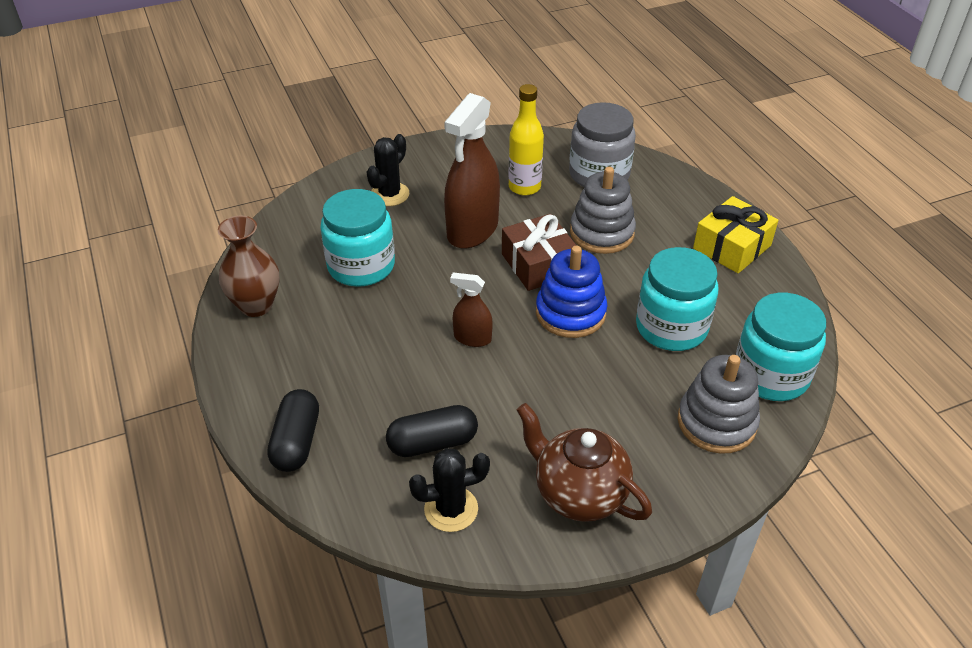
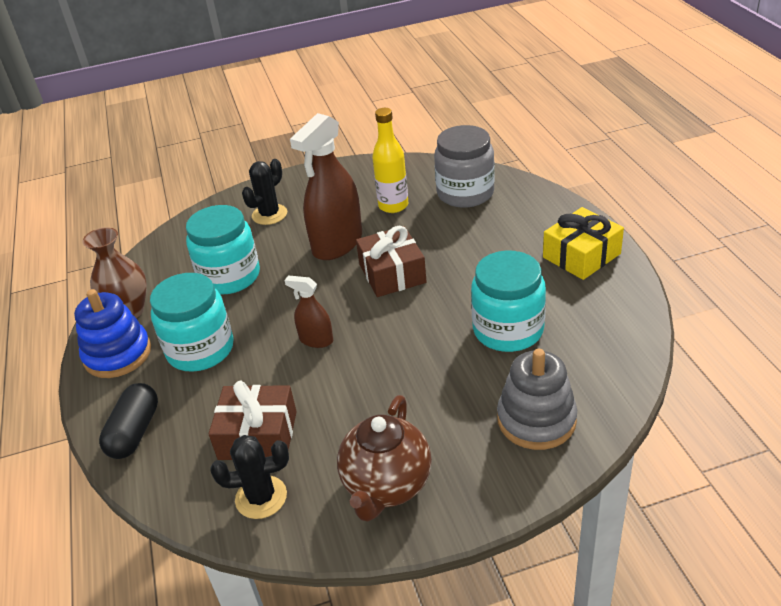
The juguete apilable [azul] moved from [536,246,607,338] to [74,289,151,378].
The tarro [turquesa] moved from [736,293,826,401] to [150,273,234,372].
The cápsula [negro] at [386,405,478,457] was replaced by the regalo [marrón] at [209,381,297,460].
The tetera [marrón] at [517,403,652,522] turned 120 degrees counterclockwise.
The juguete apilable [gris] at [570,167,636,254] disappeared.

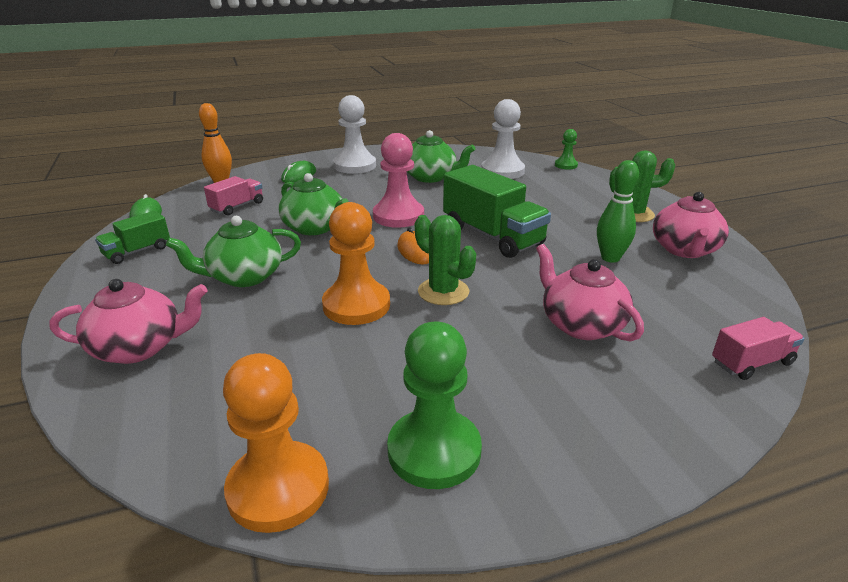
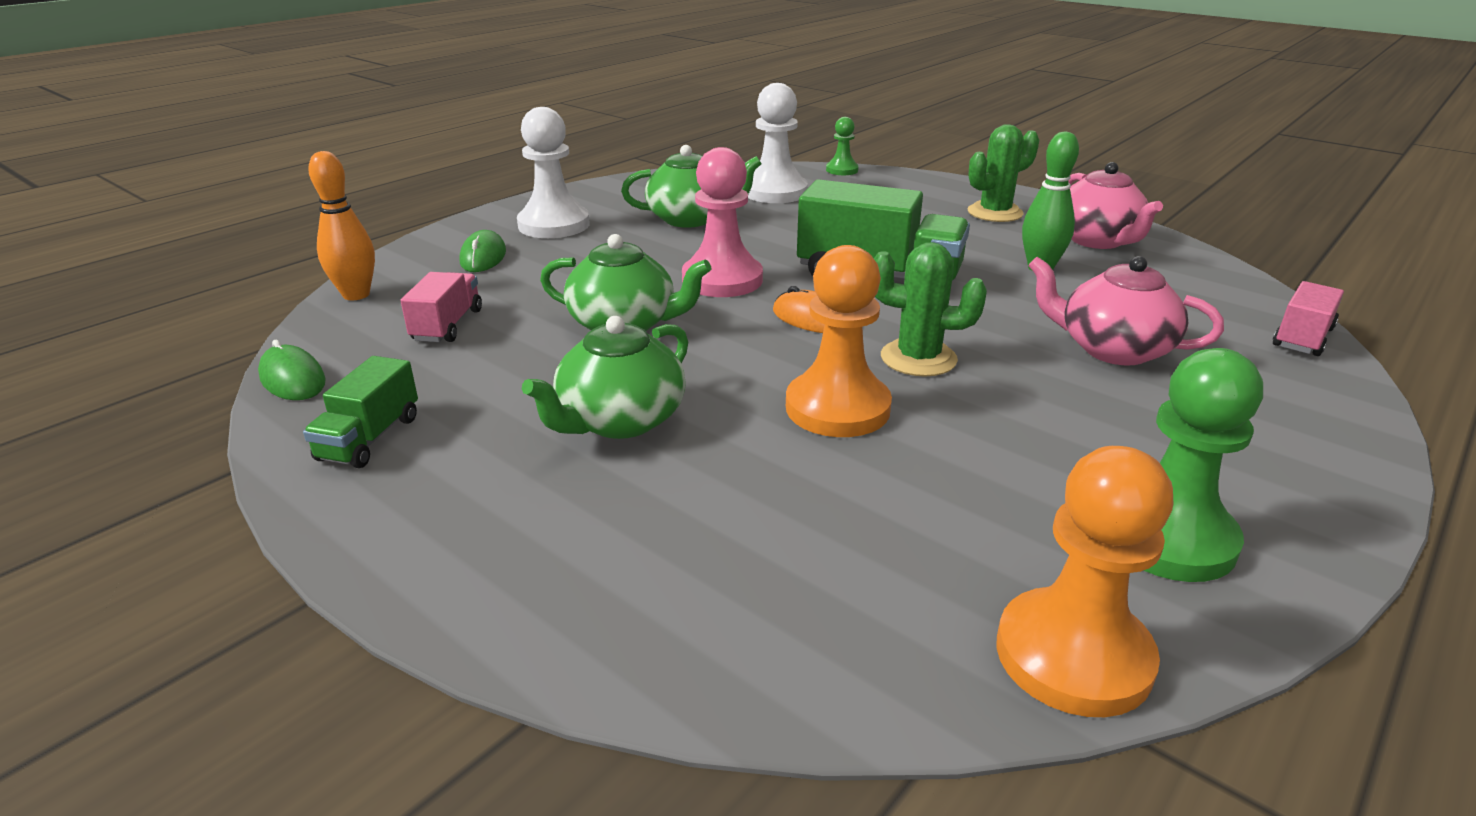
The tetera [rosa] at [50,279,208,364] disappeared.

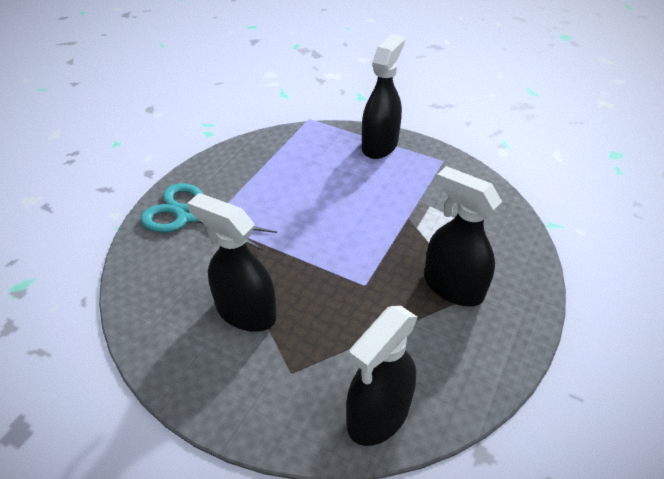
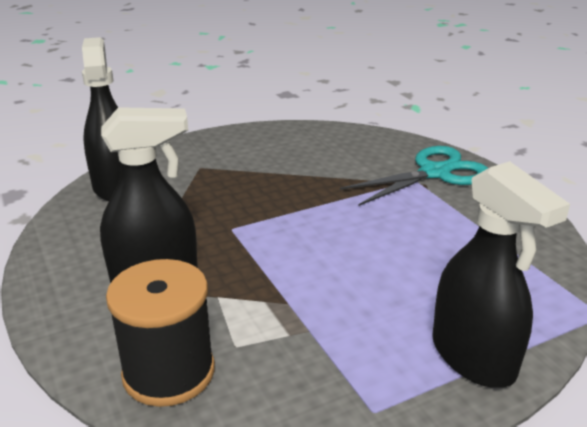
The carrete [negro] at [106,259,215,407] appeared.
The pulverizador [negro] at [187,193,277,332] disappeared.

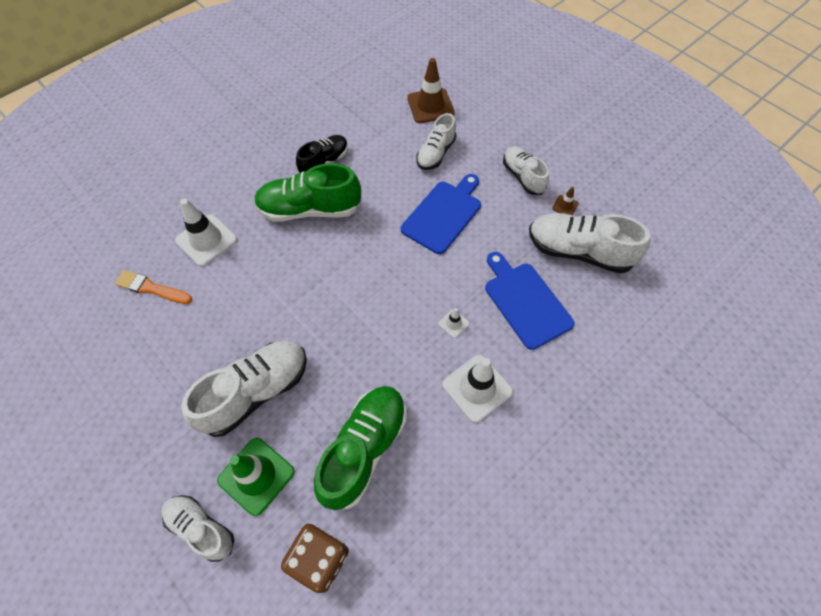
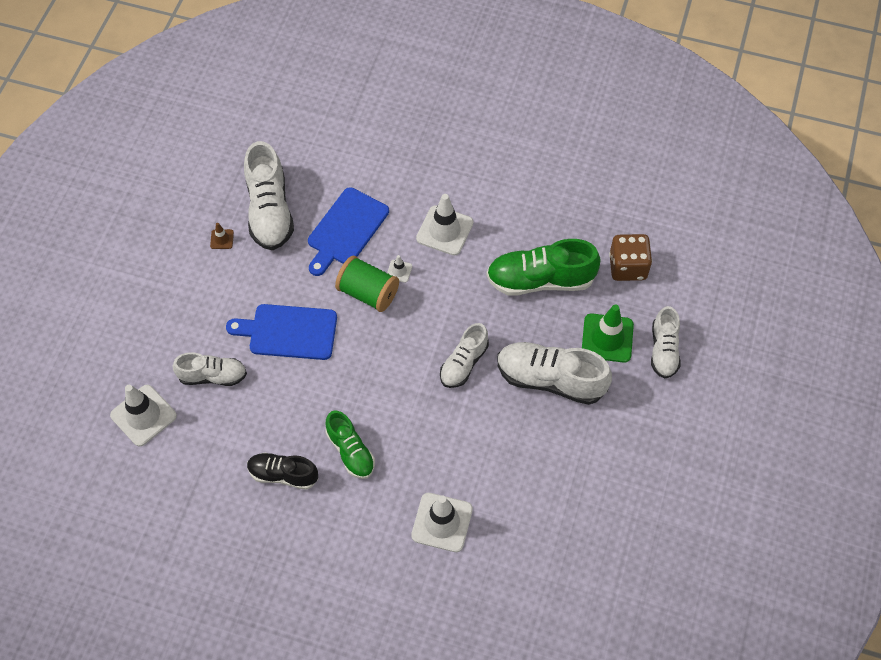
The cono de tráfico [marrón] at [407,58,455,123] became the cono de tráfico [blanco] at [110,385,177,447].
The zapato [verde] at [254,163,361,221] changed to 0.62 times the size.
The carrete [verde] at [335,256,399,312] appeared.
The zapato [blanco] moved from [503,146,549,195] to [440,323,489,388].
The pincel [naranja] at [115,270,192,304] disappeared.

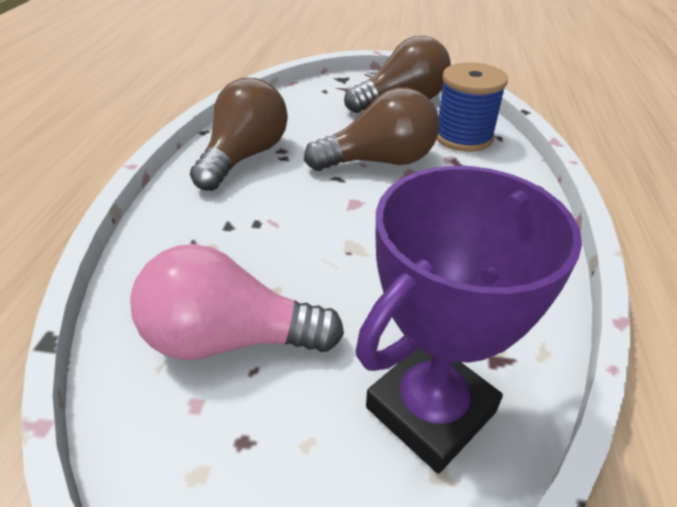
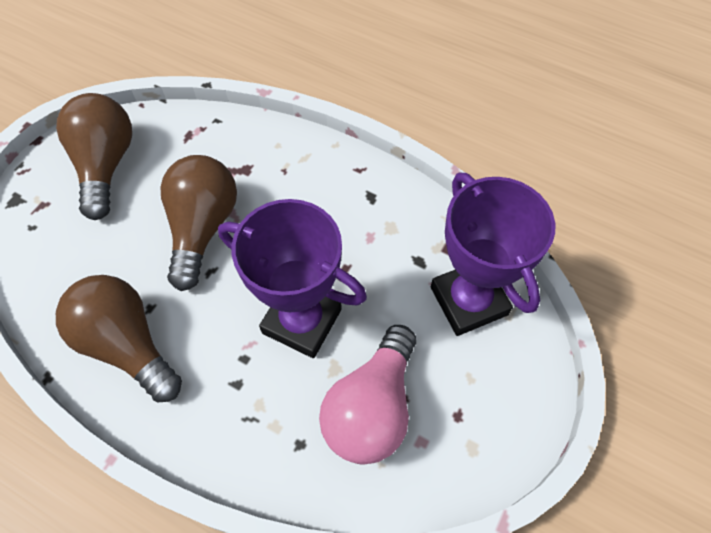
The trofeo [morado] at [218,199,367,358] appeared.
The carrete [azul] at [436,62,508,152] disappeared.

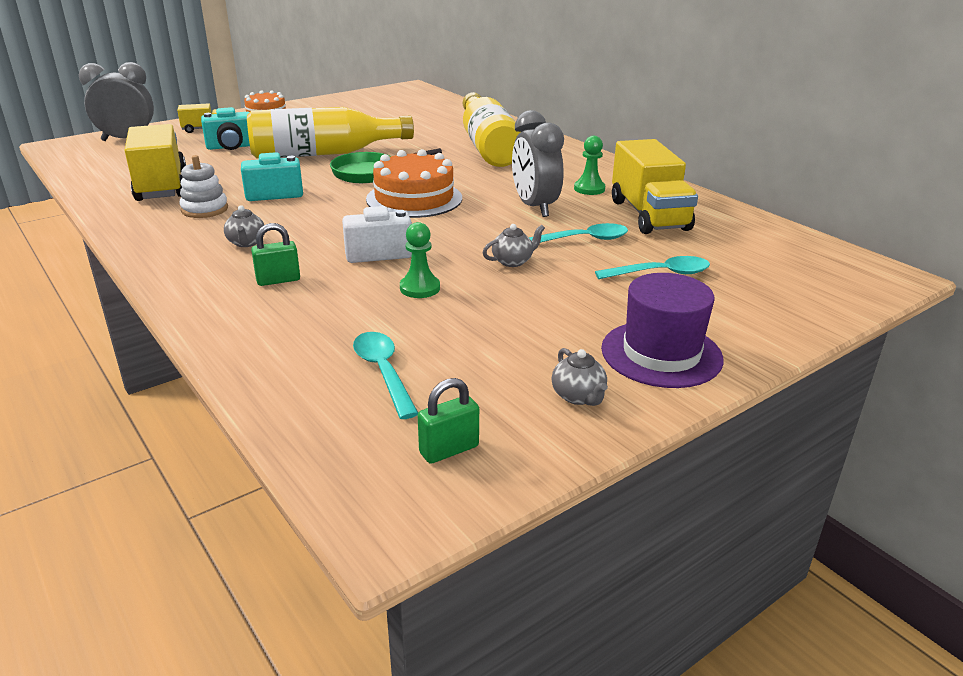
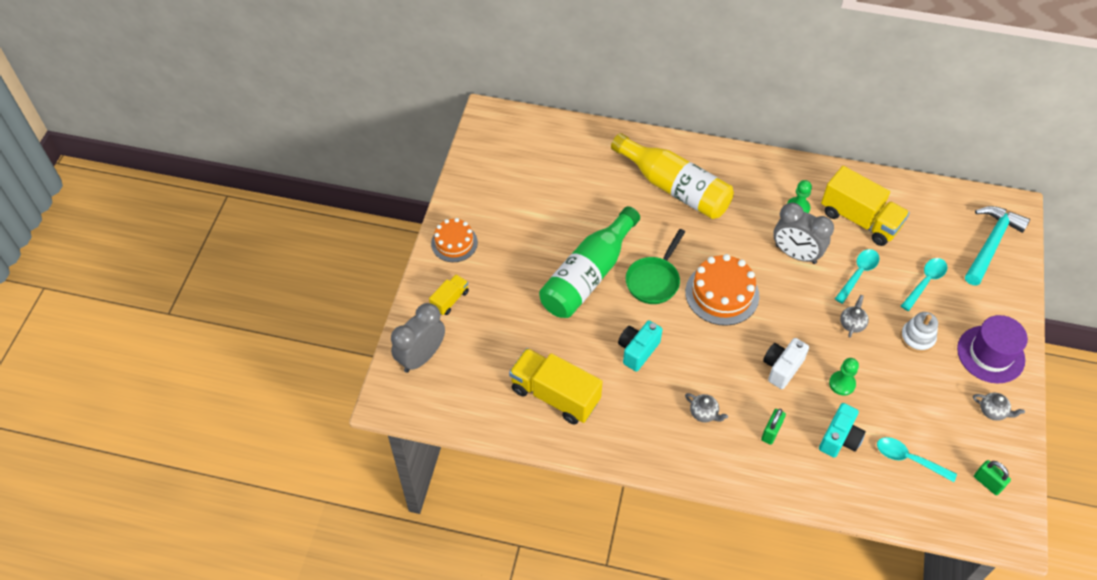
The botella [amarillo] at [247,107,414,158] became the botella [verde] at [539,206,640,318].
The cámara [turquesa] moved from [201,107,250,150] to [819,403,866,457].
The juguete apilable [blanco] moved from [179,155,228,218] to [900,312,938,353].
The martillo [turquesa] at [965,206,1030,285] appeared.
The candado [verde] at [418,378,479,464] turned 60 degrees counterclockwise.

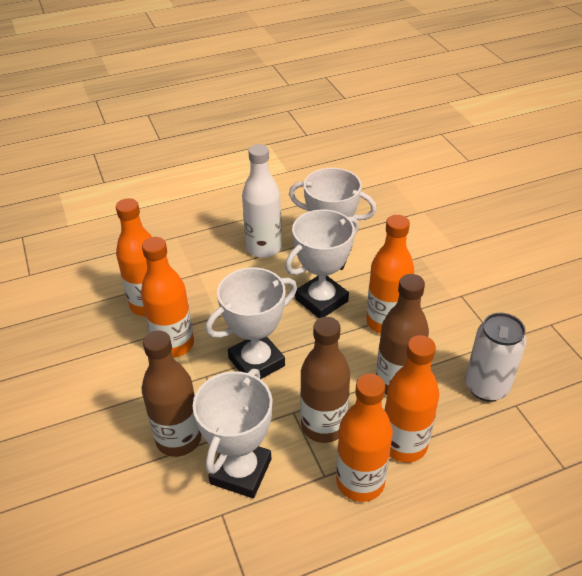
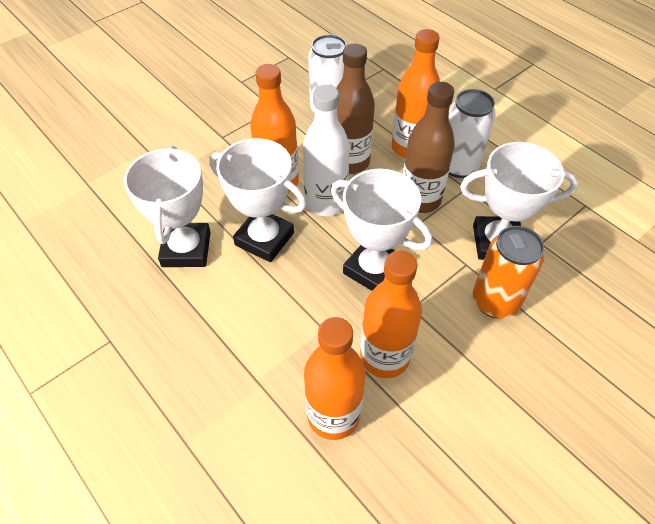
The botella [blanco] moved from [242,144,282,258] to [303,85,349,216].
The botella [naranja] at [336,374,393,502] was replaced by the lata [blanco] at [448,89,496,178].
The botella [marrón] at [142,330,201,457] was replaced by the lata [naranja] at [473,226,544,318].

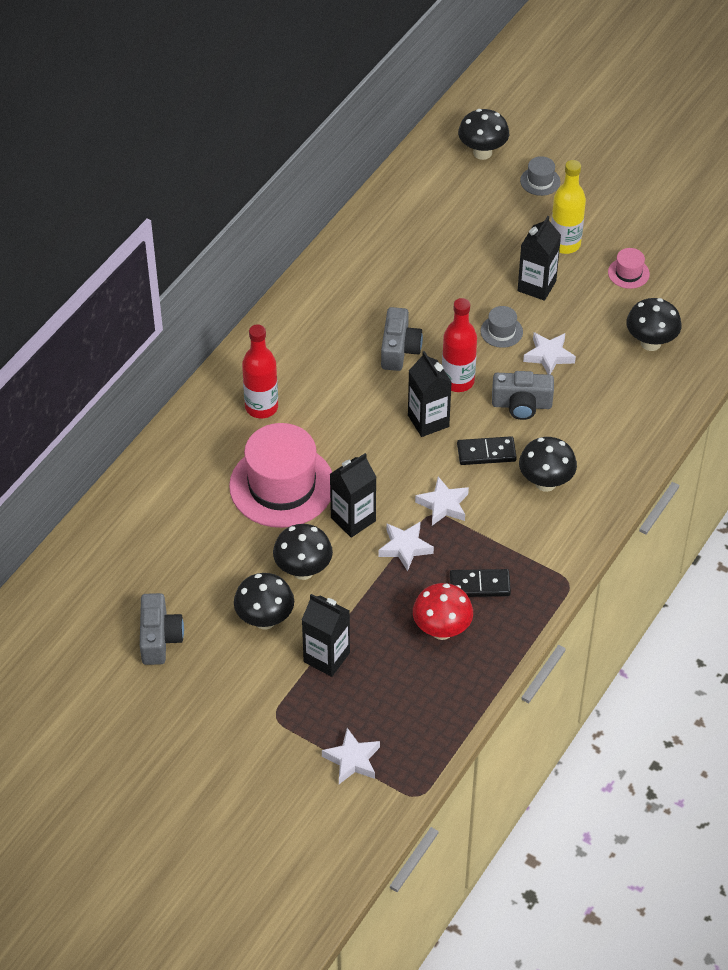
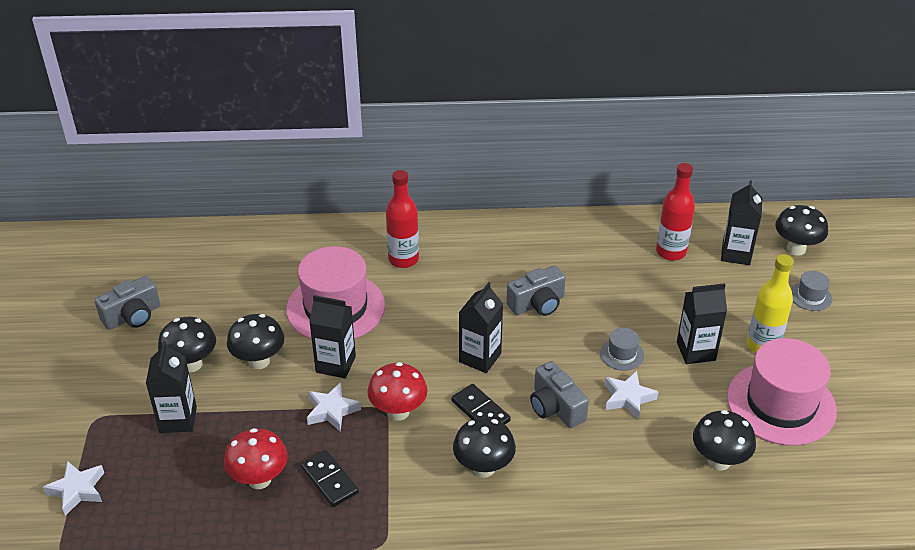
The estrella [blanco] at [415,477,469,526] was replaced by the seta [rojo] at [367,362,427,421].
The botella [rojo] moved from [442,298,477,392] to [656,163,695,261].
The cartón de leche [negro] at [721,180,763,265] appeared.
The sombrero [rosa] at [608,248,650,289] changed to 2.34 times the size.

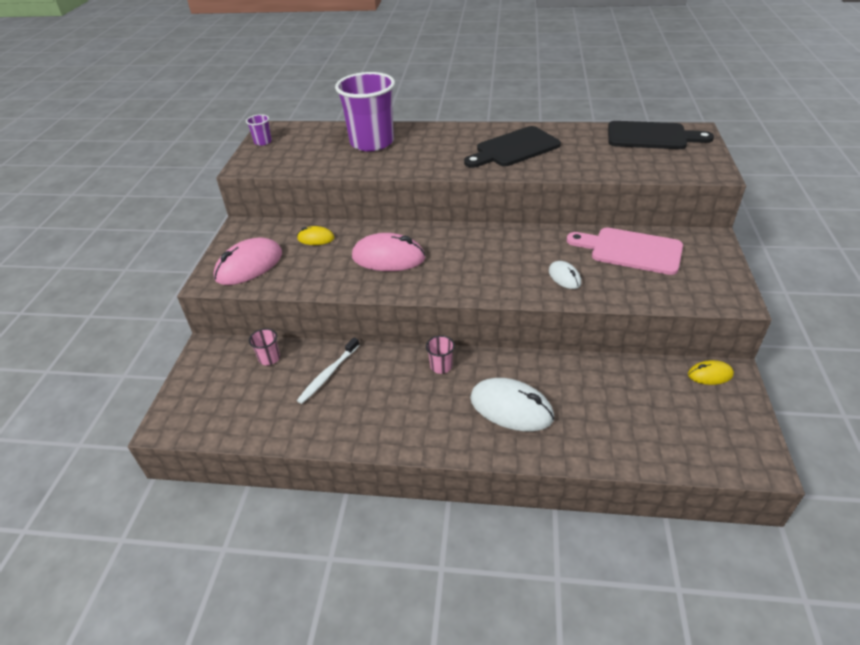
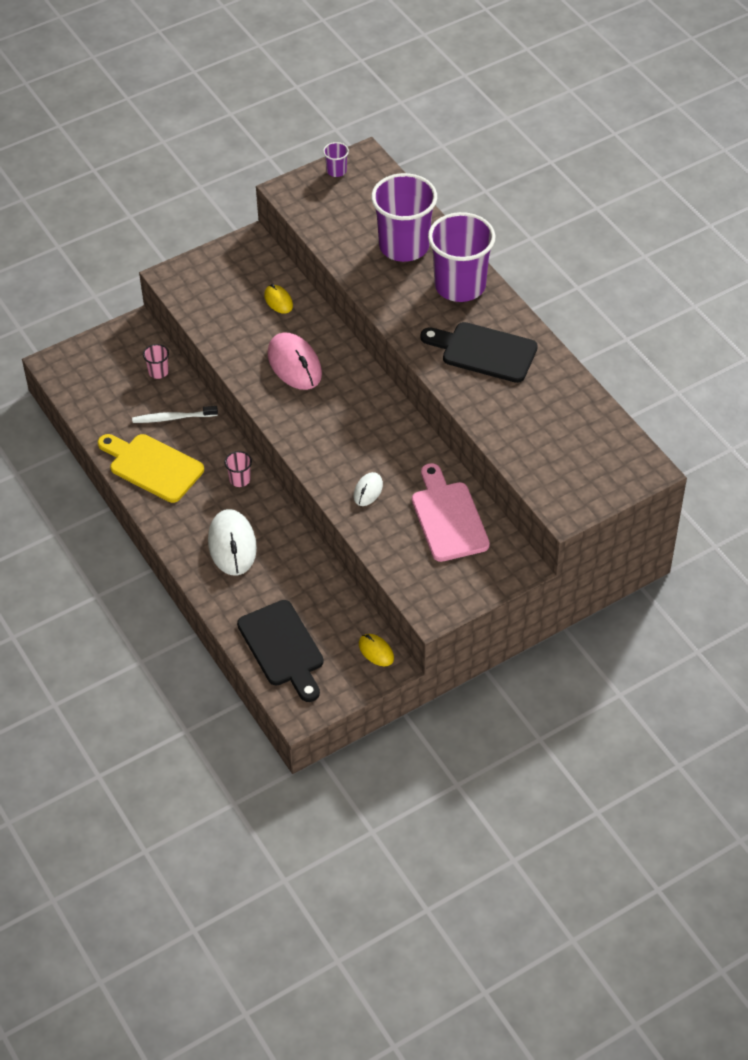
The tabla de cortar [amarillo] at [98,434,204,503] appeared.
The tabla de cortar [negro] moved from [608,121,714,149] to [237,600,324,702].
The vaso [morado] at [428,212,495,302] appeared.
The ratón [rosa] at [214,237,282,285] disappeared.

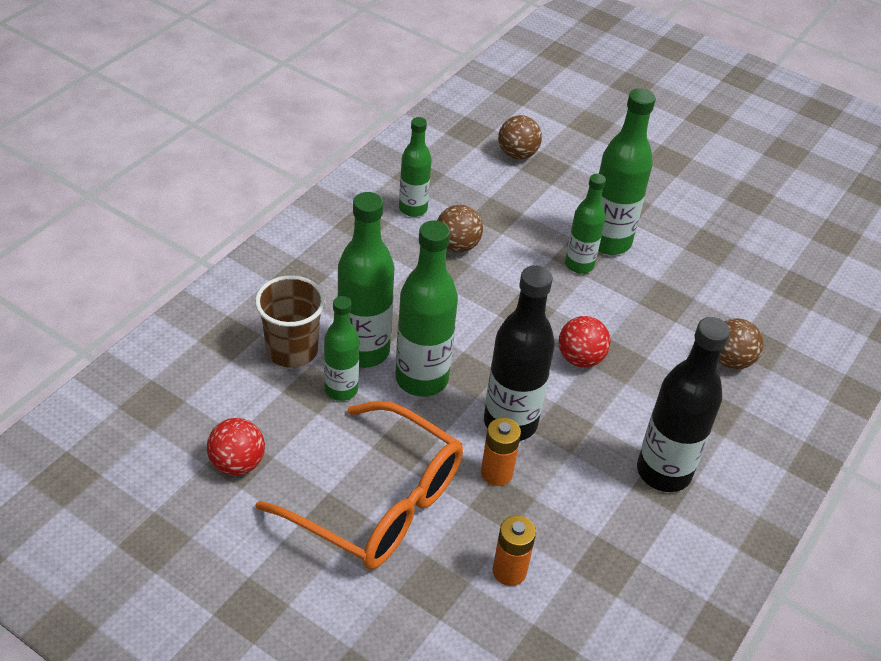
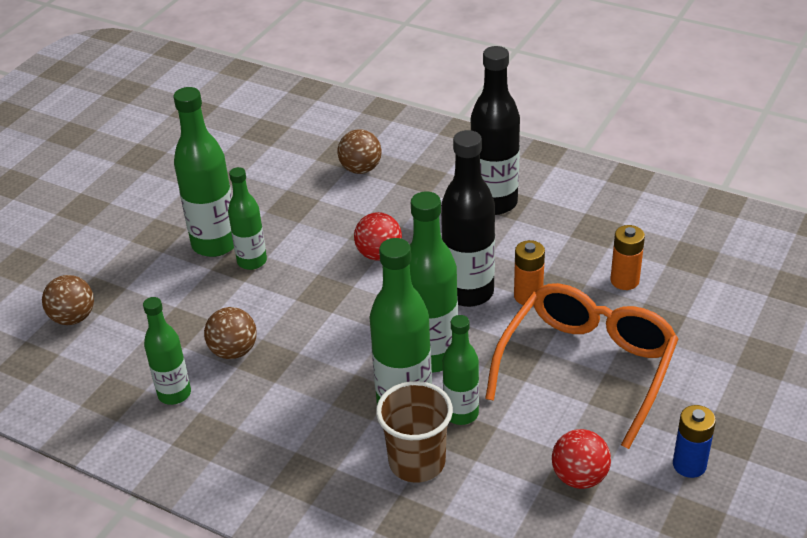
The pila [azul] at [673,405,716,478] appeared.

